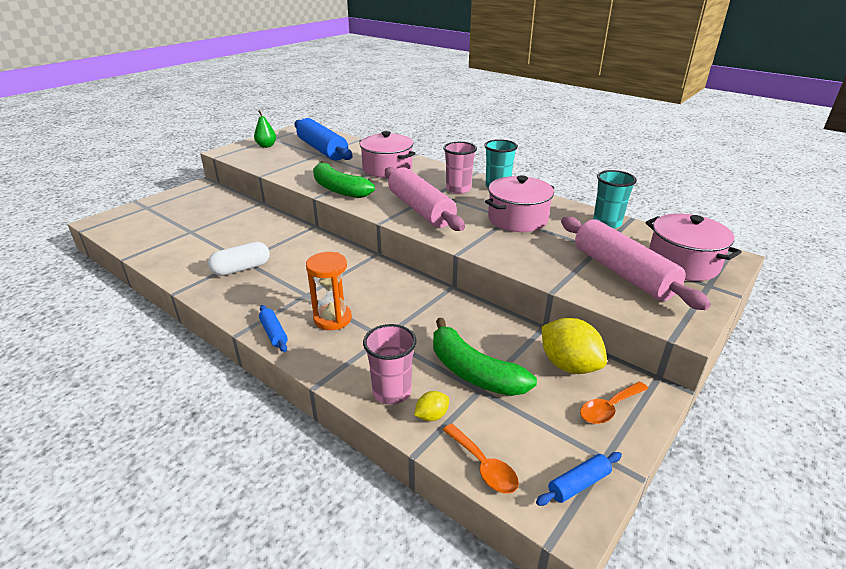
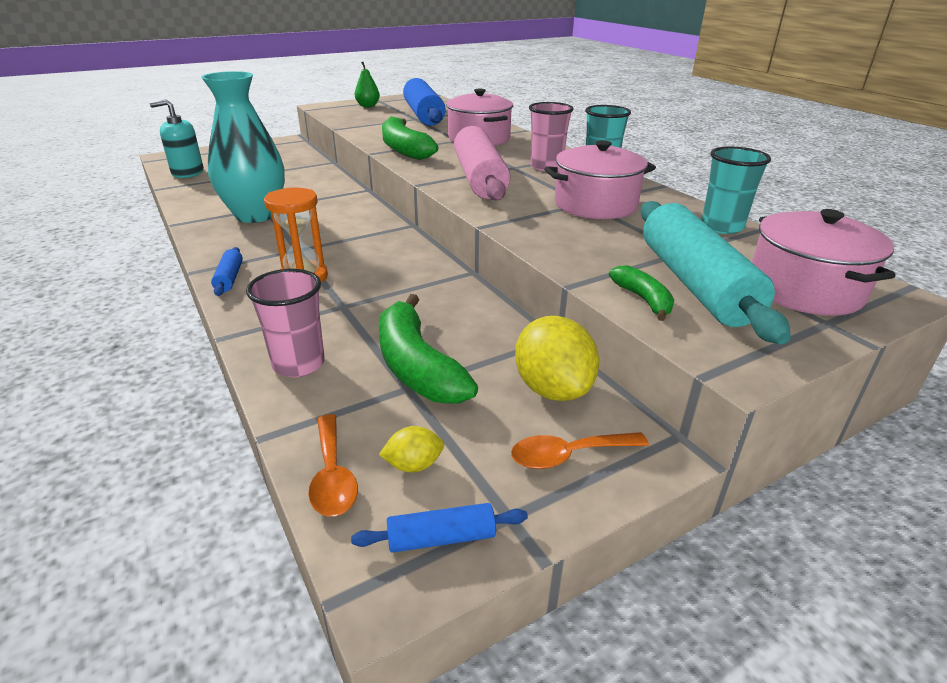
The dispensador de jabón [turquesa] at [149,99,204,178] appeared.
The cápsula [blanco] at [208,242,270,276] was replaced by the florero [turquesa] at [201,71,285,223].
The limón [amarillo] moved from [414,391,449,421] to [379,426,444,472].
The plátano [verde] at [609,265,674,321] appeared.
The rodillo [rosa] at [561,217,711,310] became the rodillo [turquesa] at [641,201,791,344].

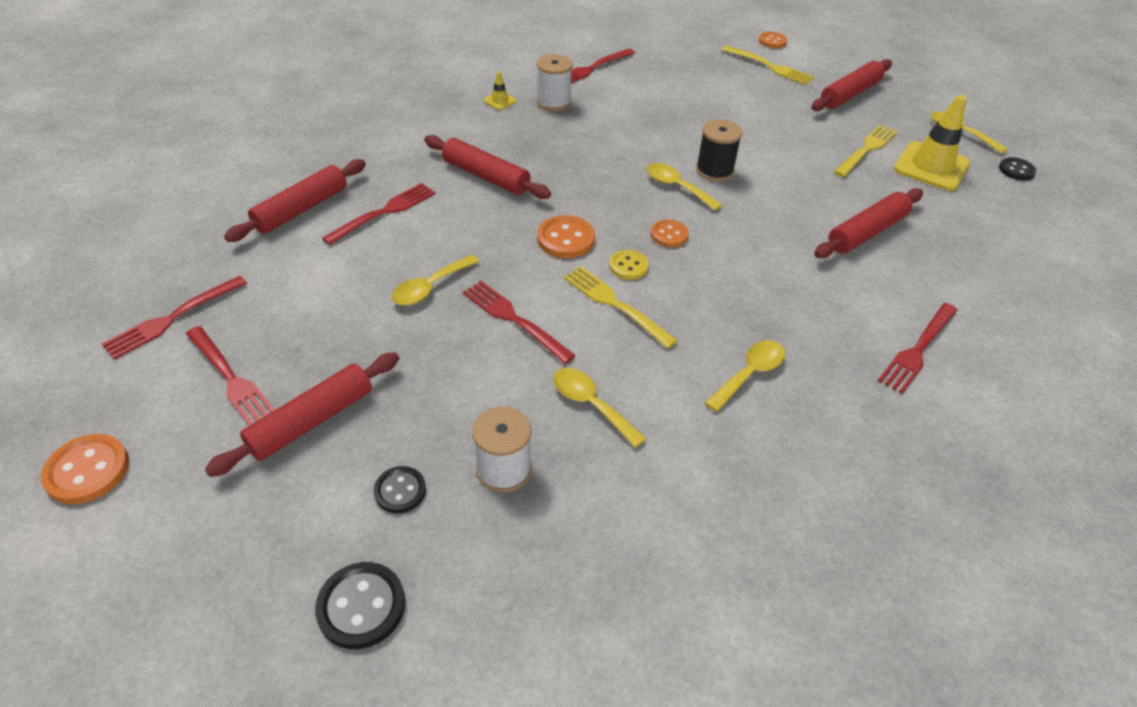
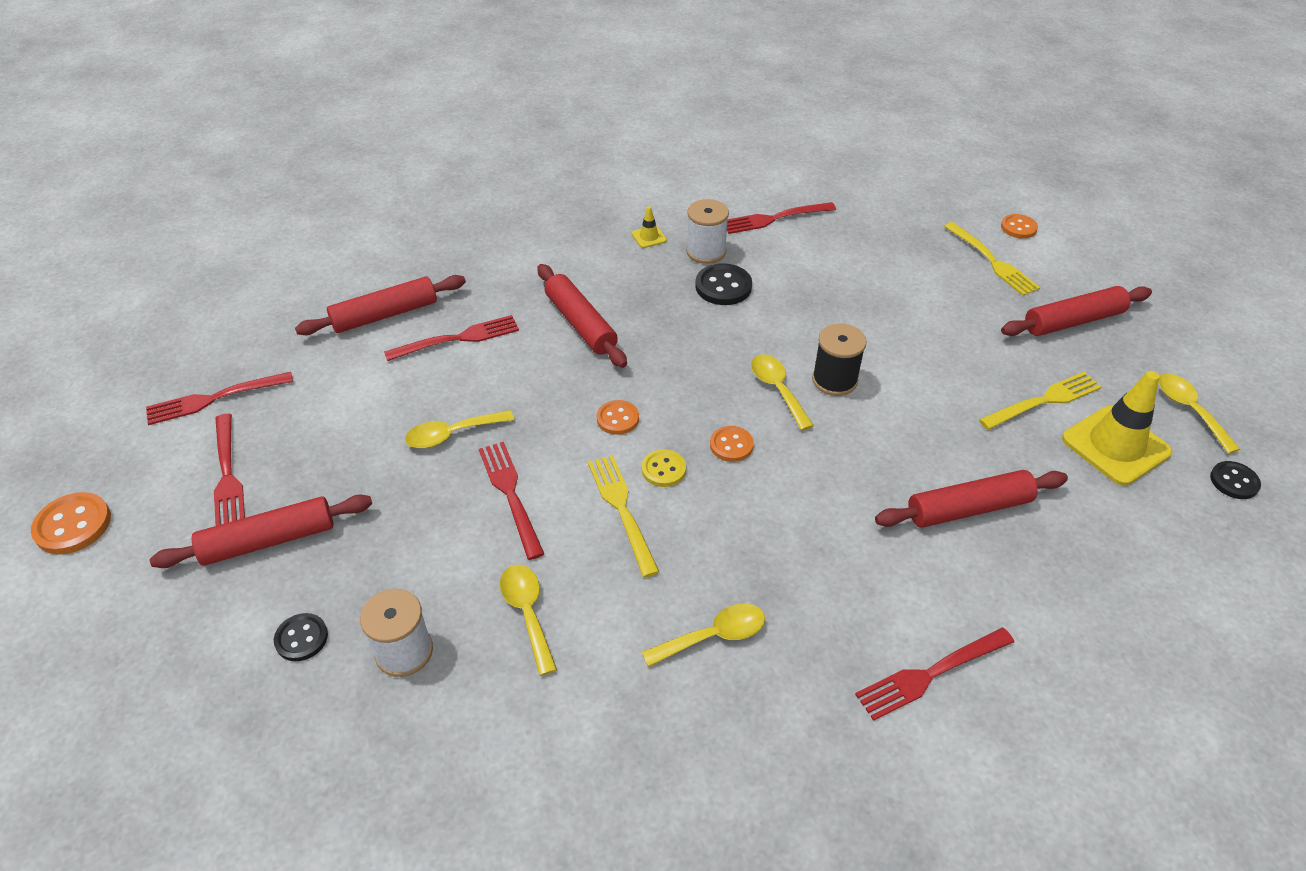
The botón [naranja] at [537,215,595,258] changed to 0.66 times the size.
The botón [negro] moved from [315,562,405,649] to [695,263,752,305].

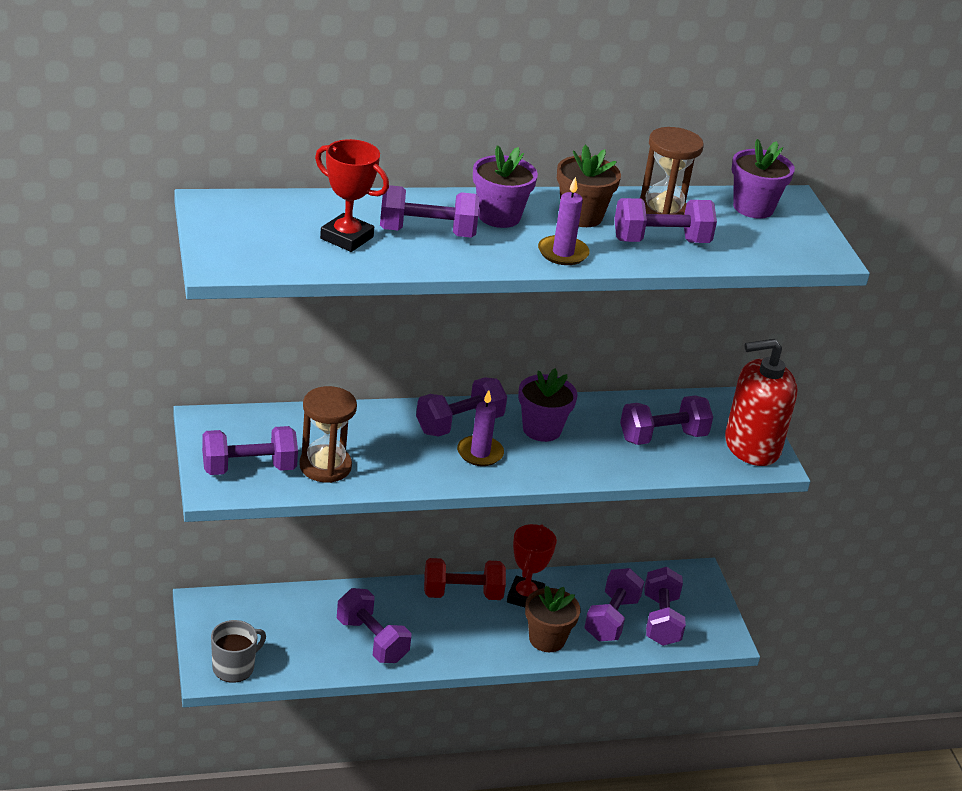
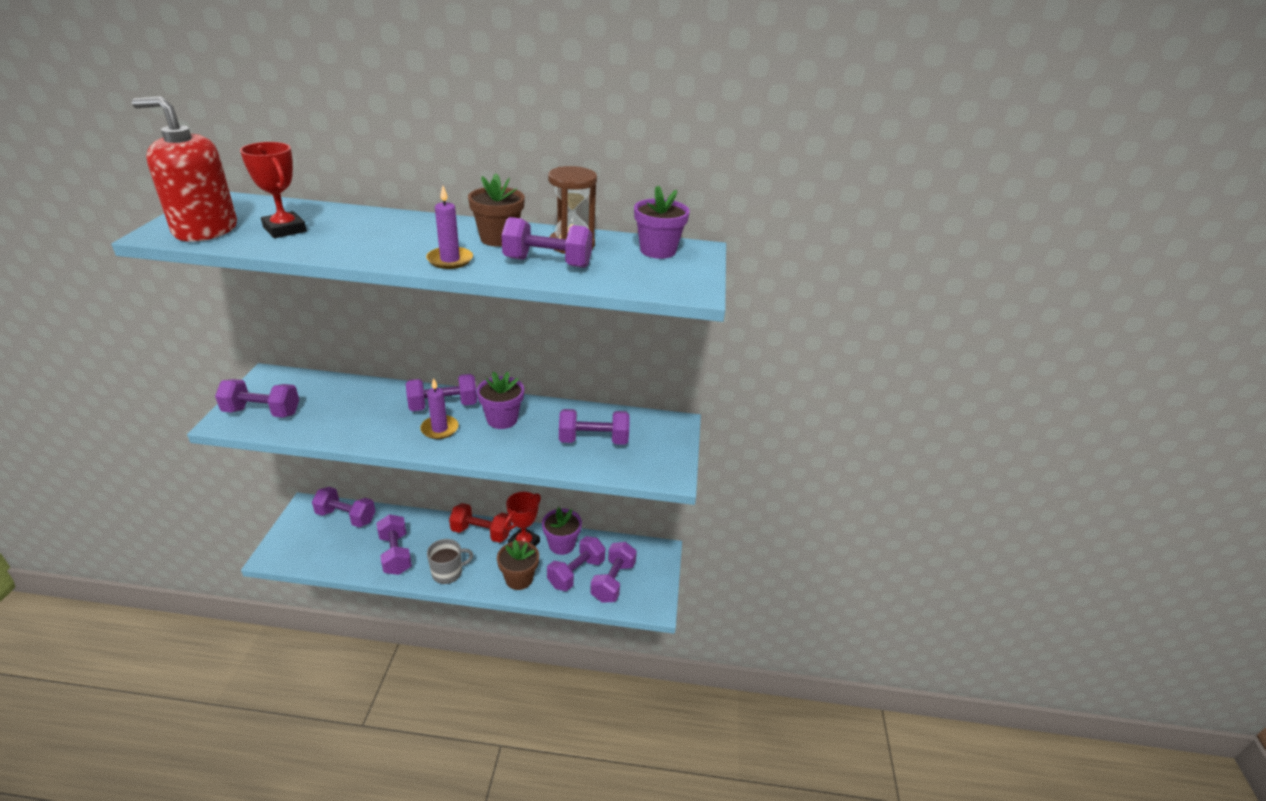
The dispensador de jabón [rojo] moved from [725,339,797,466] to [132,96,237,242].
The mancuerna [morado] moved from [380,185,480,238] to [312,487,376,527].
The taza [gris] moved from [211,620,266,683] to [427,539,473,584].
The maceta [morado] moved from [473,145,538,228] to [542,507,582,555].
The reloj de arena [marrón] at [299,386,357,483] disappeared.

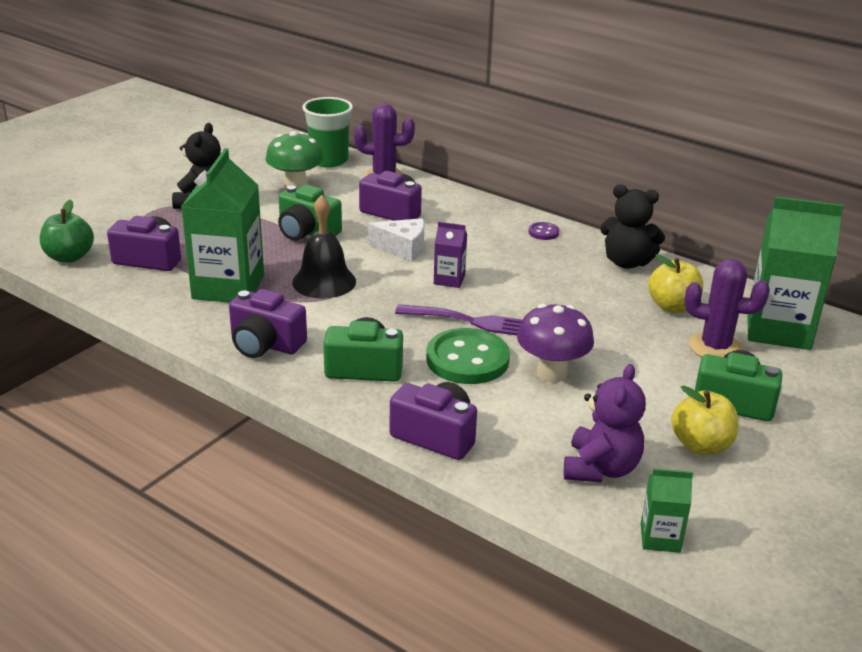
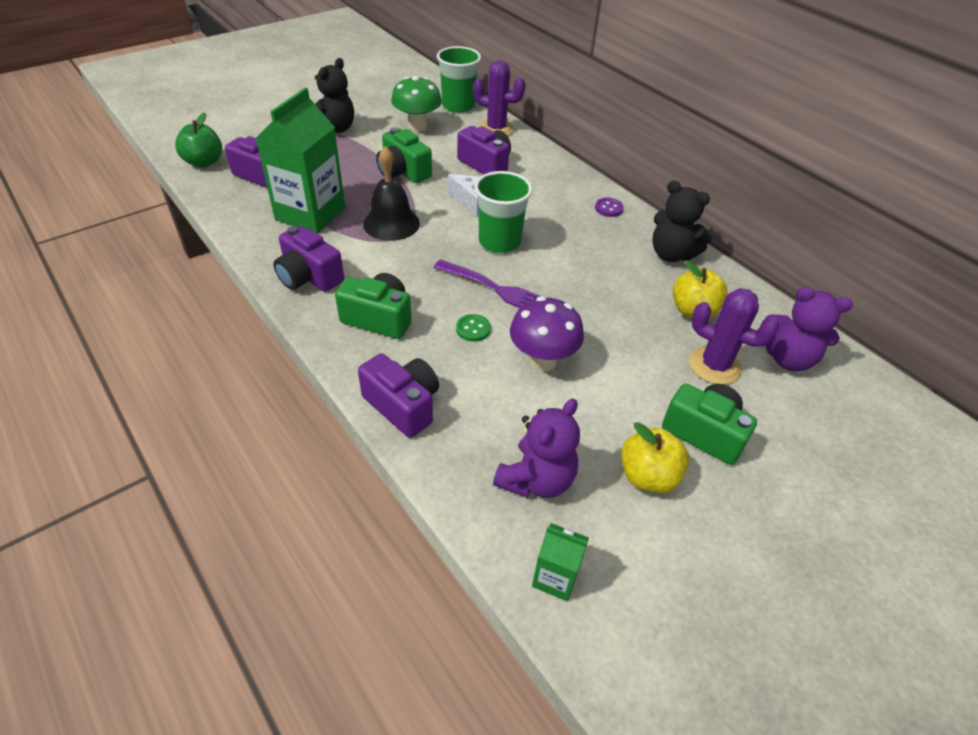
The botón [verde] at [426,328,510,384] changed to 0.45 times the size.
The cartón de leche [morado] at [434,222,467,288] was replaced by the vaso [verde] at [474,171,532,253].
The cartón de leche [verde] at [747,196,844,350] was replaced by the osito [morado] at [765,287,853,371].

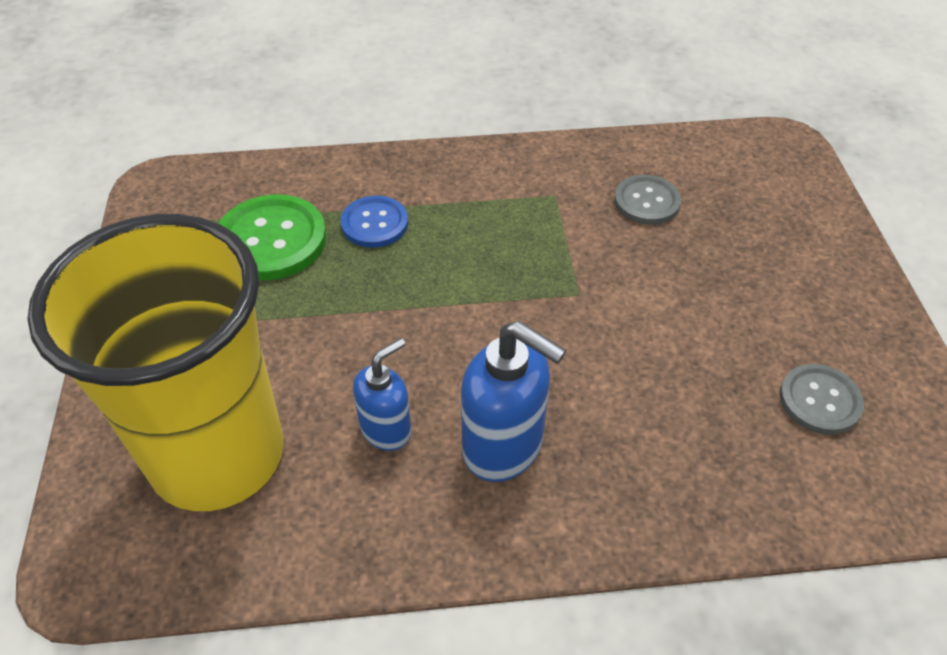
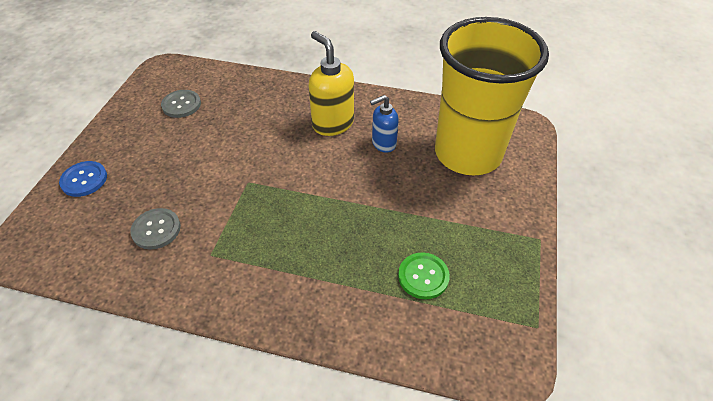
The botón [azul] moved from [341,196,408,248] to [59,161,107,197].
The dispensador de jabón [azul] at [461,321,566,482] became the dispensador de jabón [amarillo] at [308,31,354,136].
The botón [verde] at [218,195,326,280] changed to 0.62 times the size.

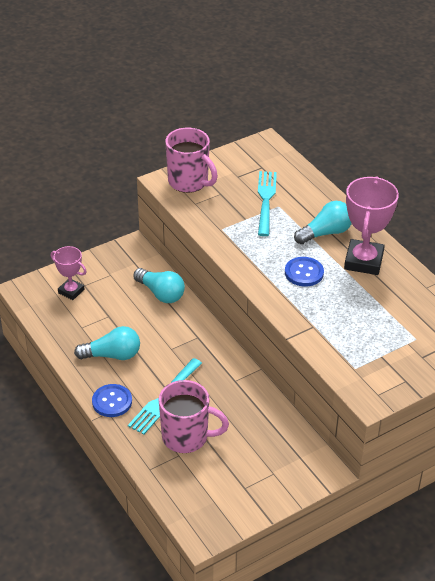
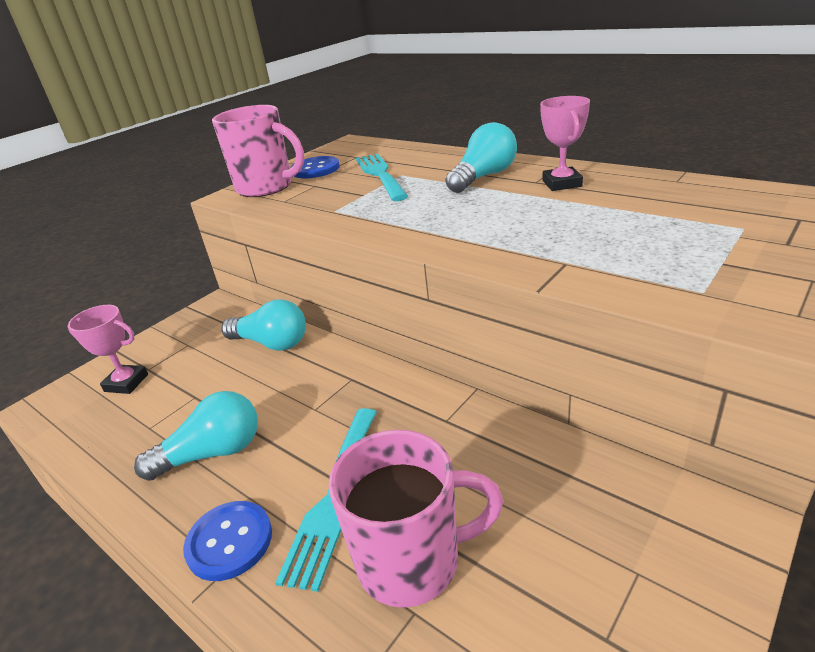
The botón [azul] moved from [285,257,324,286] to [291,156,340,178].
The trofeo [rosa] at [344,176,399,275] changed to 0.58 times the size.

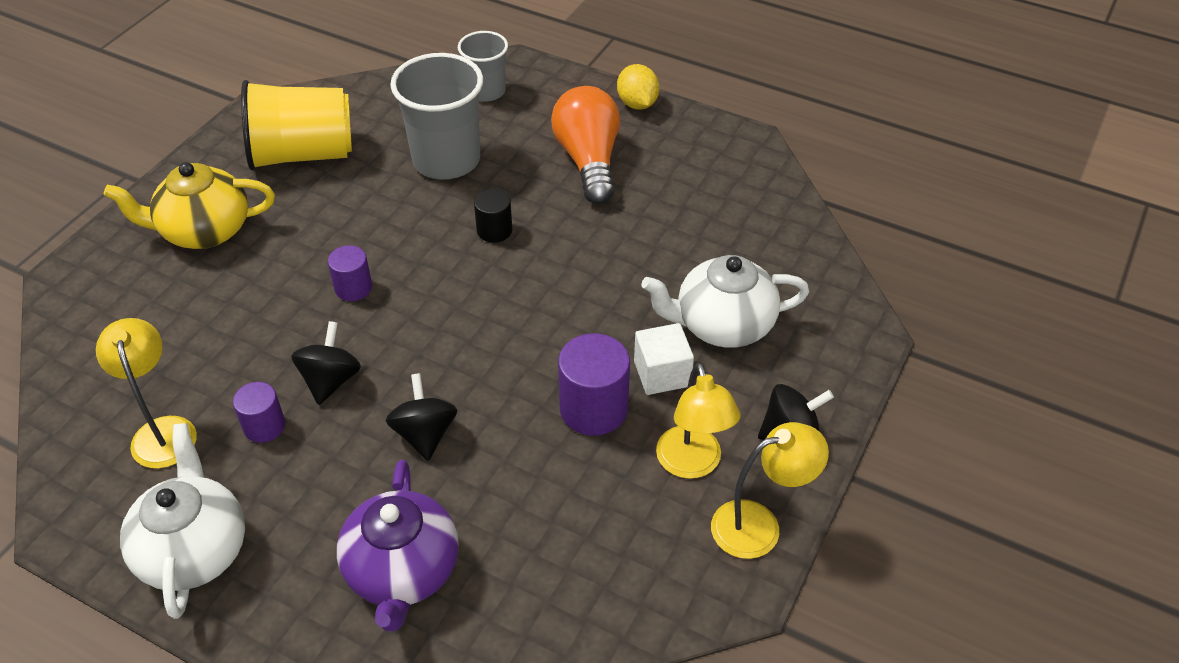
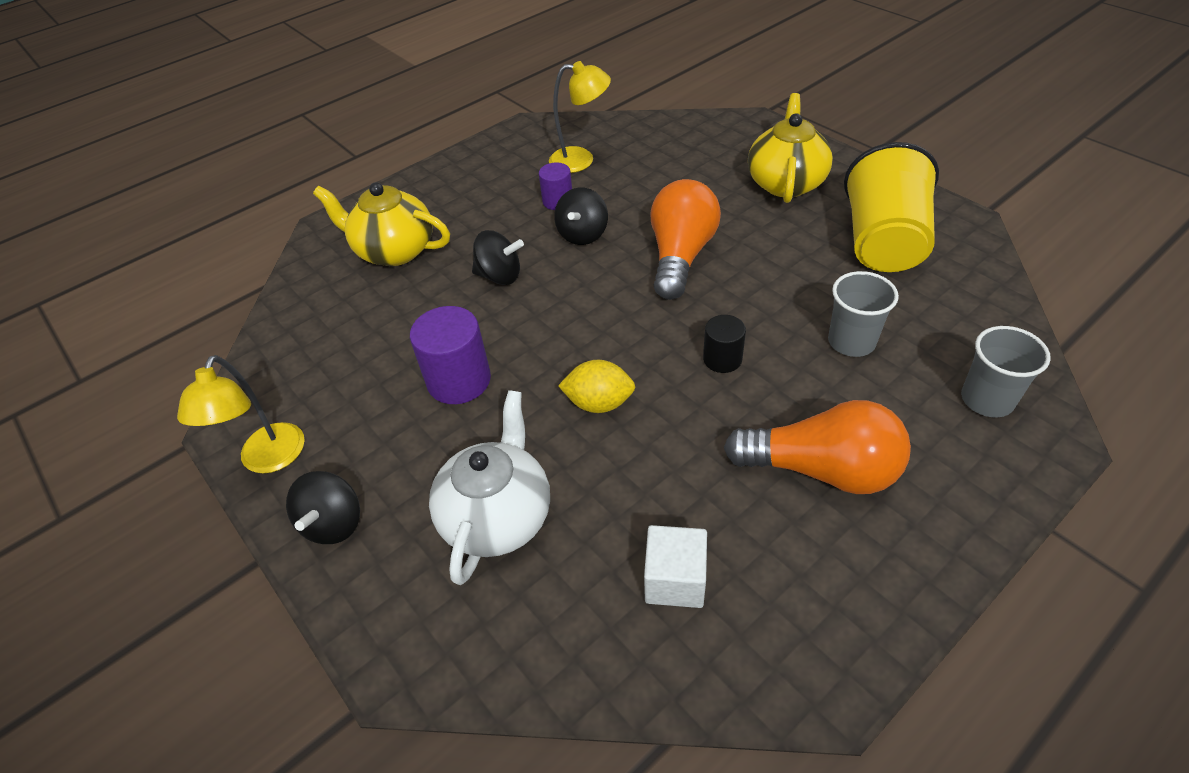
The tetera [morado] at [337,460,459,631] became the tetera [amarillo] at [313,182,450,266].
The peonza [negro] at [291,321,361,405] turned 75 degrees clockwise.
The limón [amarillo] moved from [617,64,659,110] to [558,360,635,413].
The cubo [blanco] moved from [634,323,694,395] to [644,525,707,608].
The cilindro [morado] at [328,245,372,301] was replaced by the bombilla [naranja] at [650,179,721,300].
The vaso [gris] at [390,53,483,179] changed to 0.60 times the size.
The tetera [blanco] at [120,423,245,619] disappeared.
The lámpara [amarillo] at [656,363,740,479] disappeared.

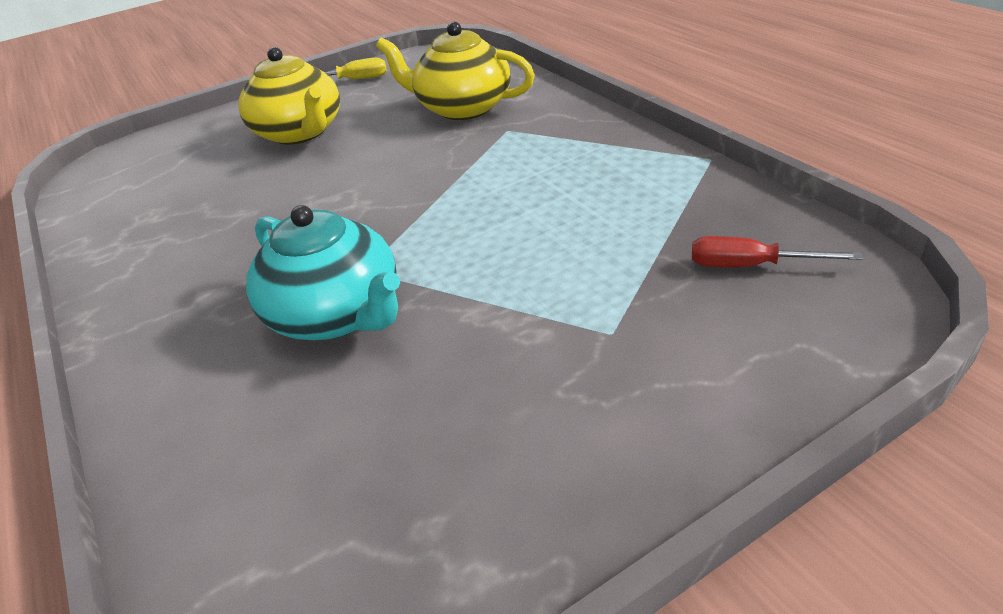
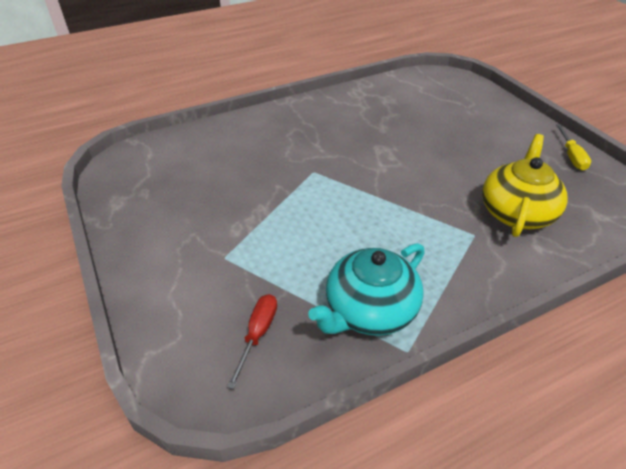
The tetera [turquesa] moved from [246,205,400,340] to [308,243,425,336].
The tetera [amarillo] at [239,47,340,145] disappeared.

